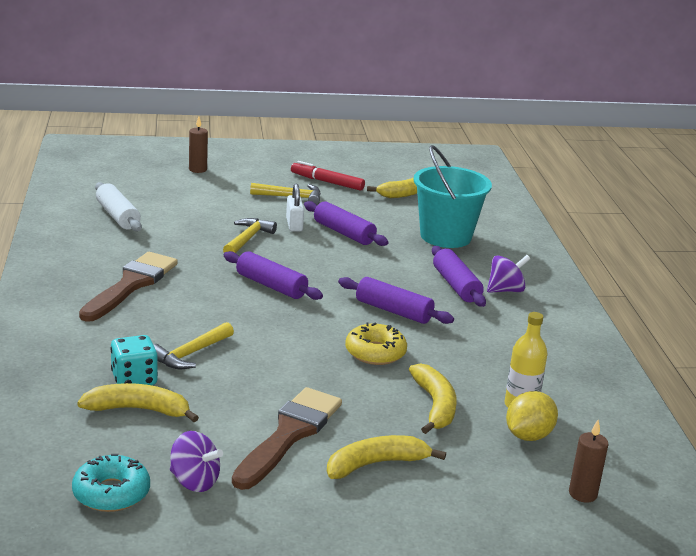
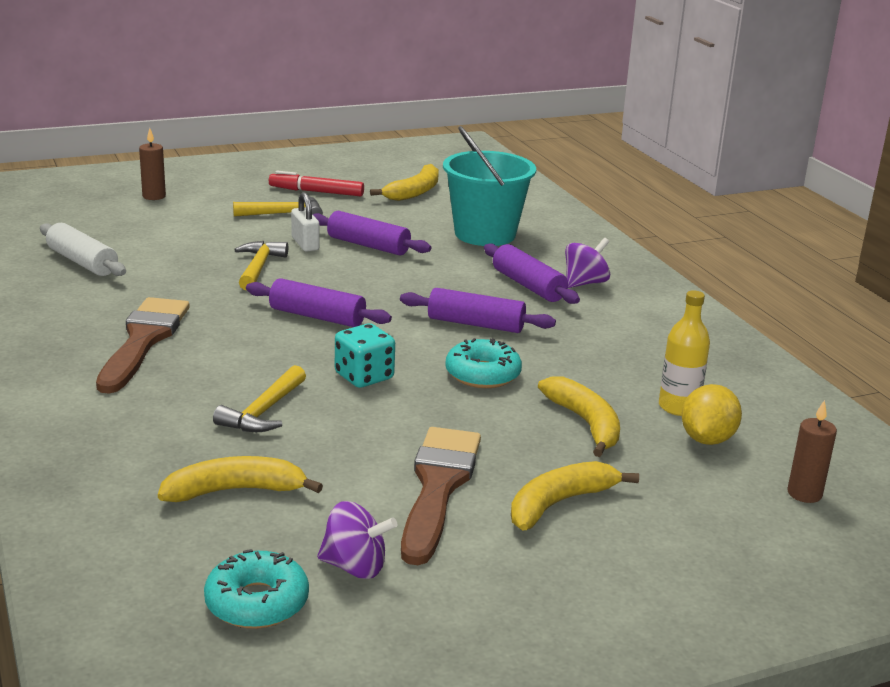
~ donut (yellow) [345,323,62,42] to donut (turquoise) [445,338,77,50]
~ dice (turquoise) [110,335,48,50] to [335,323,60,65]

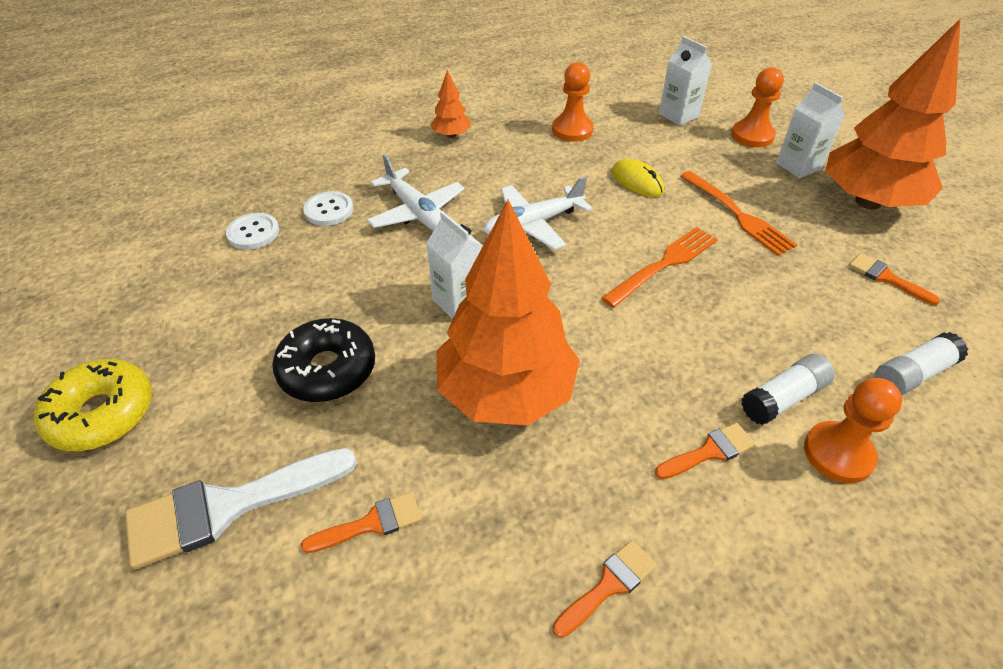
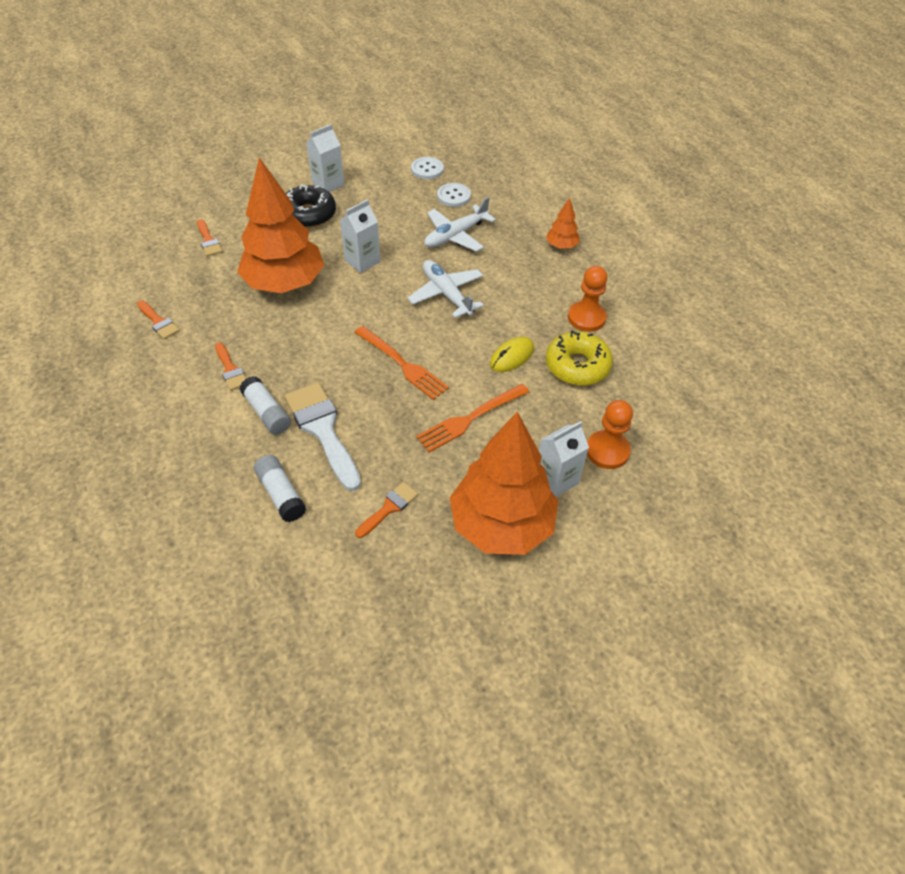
~ carton (white) [659,36,53,90] to [306,124,38,68]
~ donut (yellow) [34,359,118,92] to [546,331,67,55]
- pawn (orange) [804,378,98,105]
~ brush (white) [125,448,232,121] to [285,382,76,109]

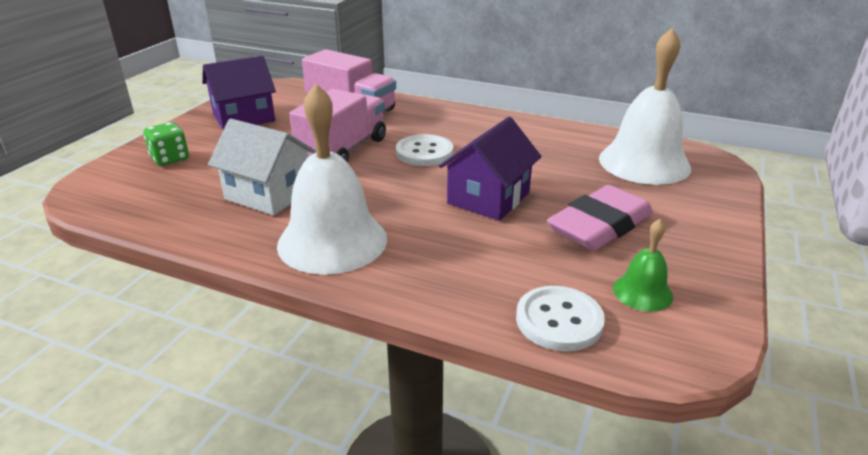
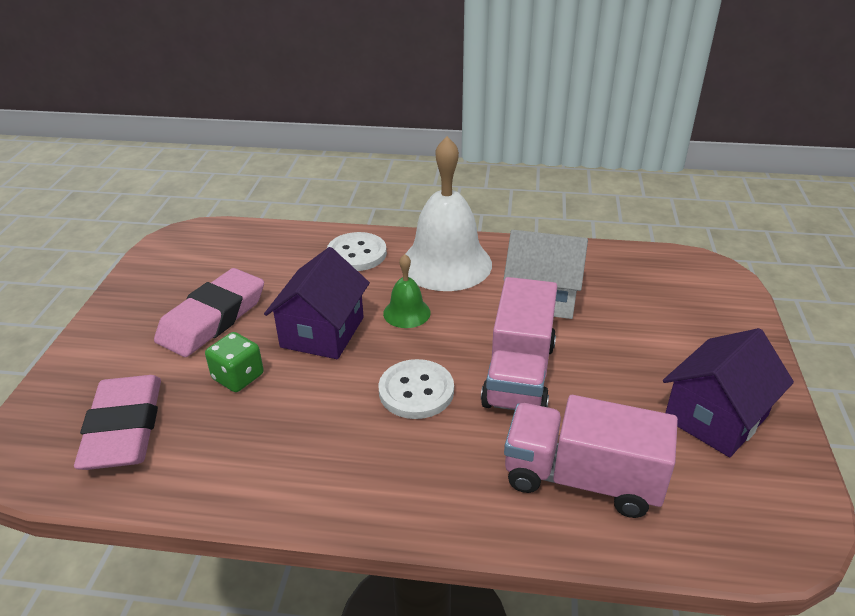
~ bell (white) [599,28,92,157] to eraser (pink) [74,375,87,95]
~ dice (green) [143,122,46,44] to [205,332,59,60]
~ bell (green) [613,219,60,93] to [383,254,48,74]
~ button (white) [516,286,89,65] to [327,232,60,39]

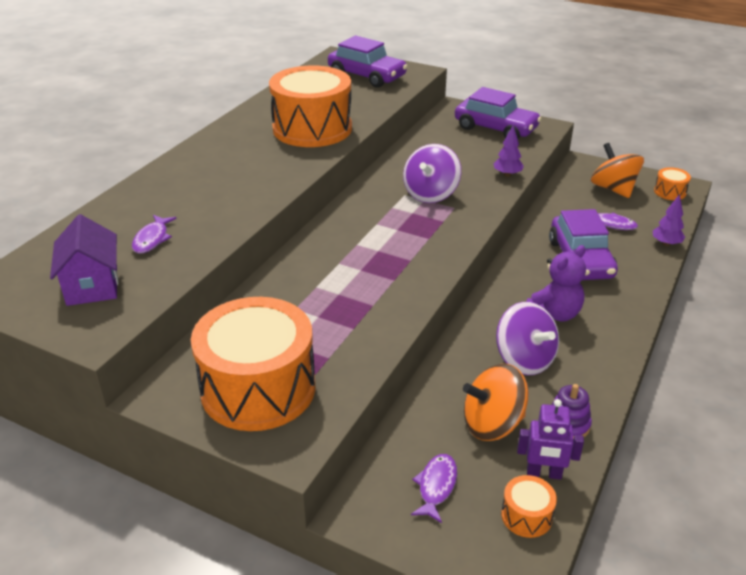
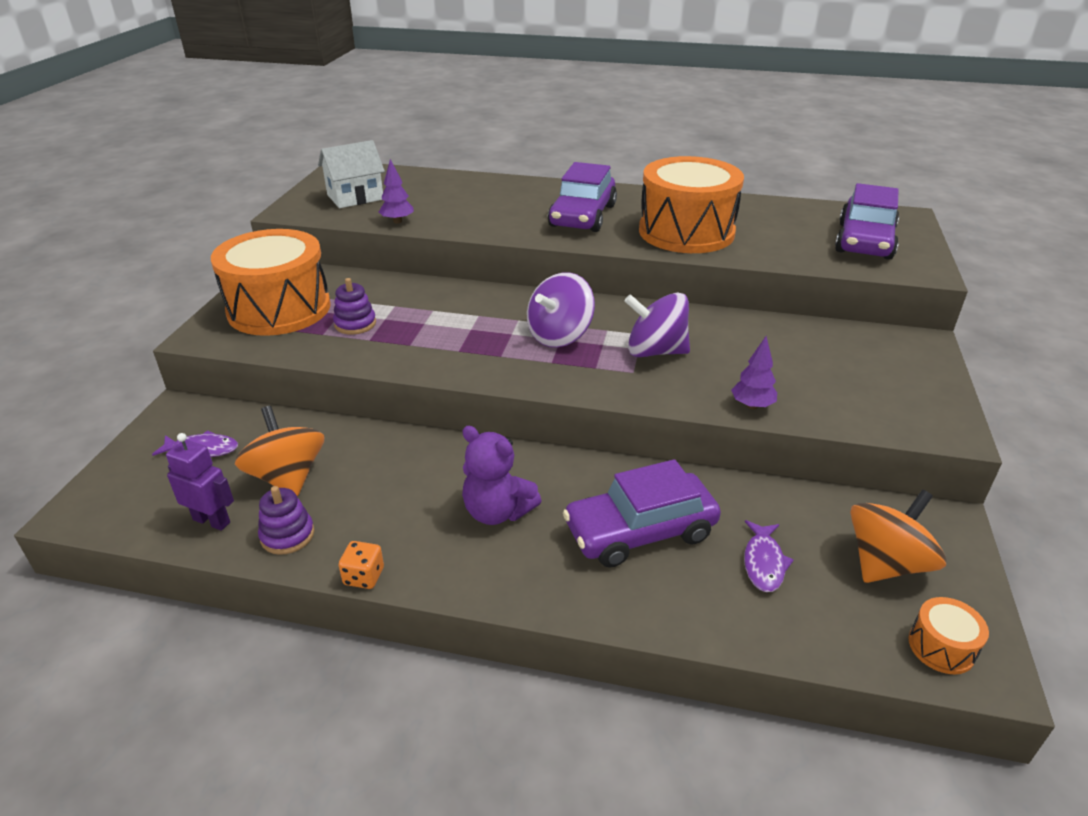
~ car (purple) [455,87,87,52] to [548,162,69,70]
~ tree (purple) [653,194,32,52] to [379,159,35,64]
~ house (purple) [50,214,68,92] to house (white) [318,140,67,68]
- fish (purple) [132,215,45,38]
~ spinning top (purple) [496,302,63,73] to [527,272,68,75]
~ robot (purple) [517,399,67,81] = [166,433,68,98] 120 degrees clockwise
- drum (orange) [501,475,56,63]
+ stacking toy (purple) [333,278,43,57]
+ dice (orange) [339,541,45,48]

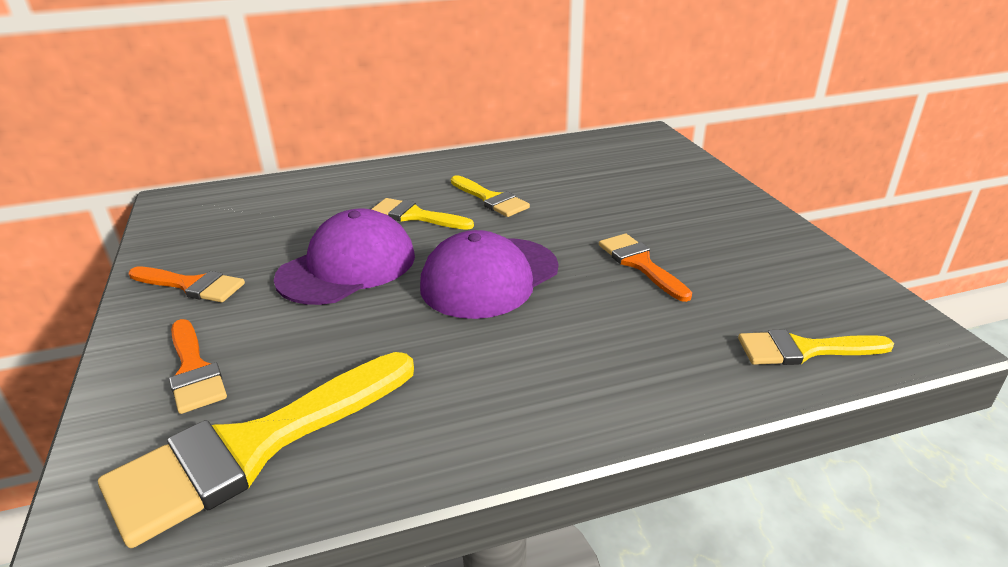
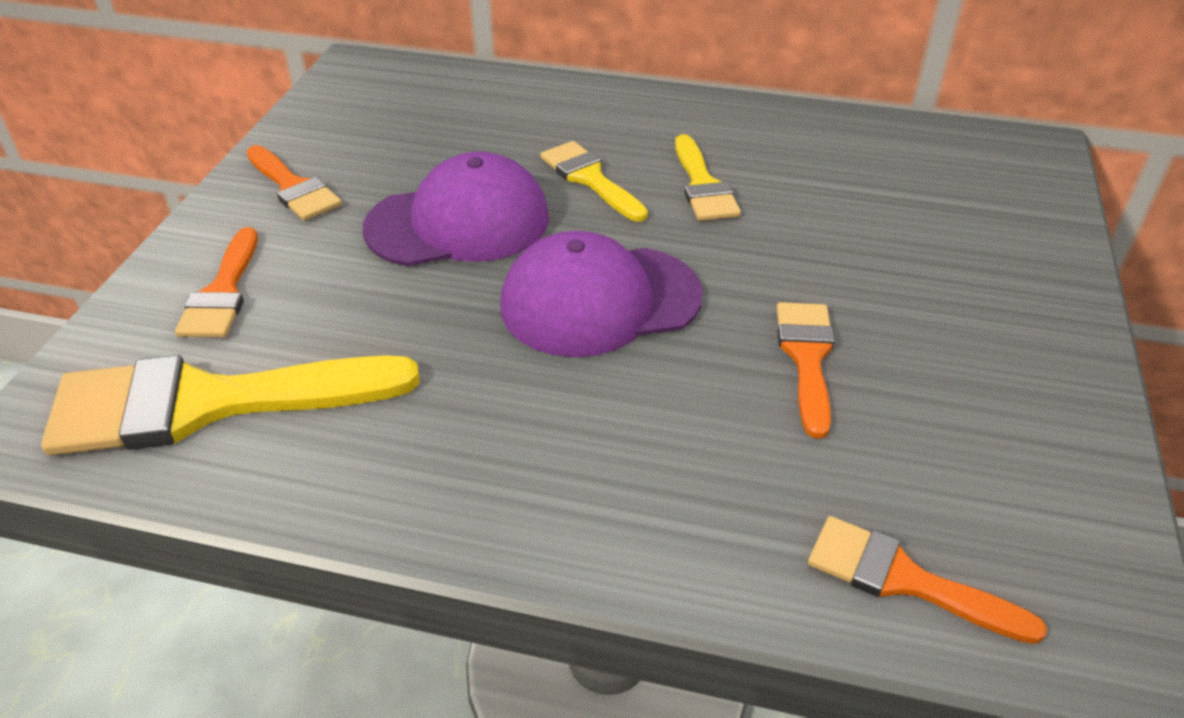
~ brush (yellow) [738,329,156,36] to brush (orange) [808,516,239,128]

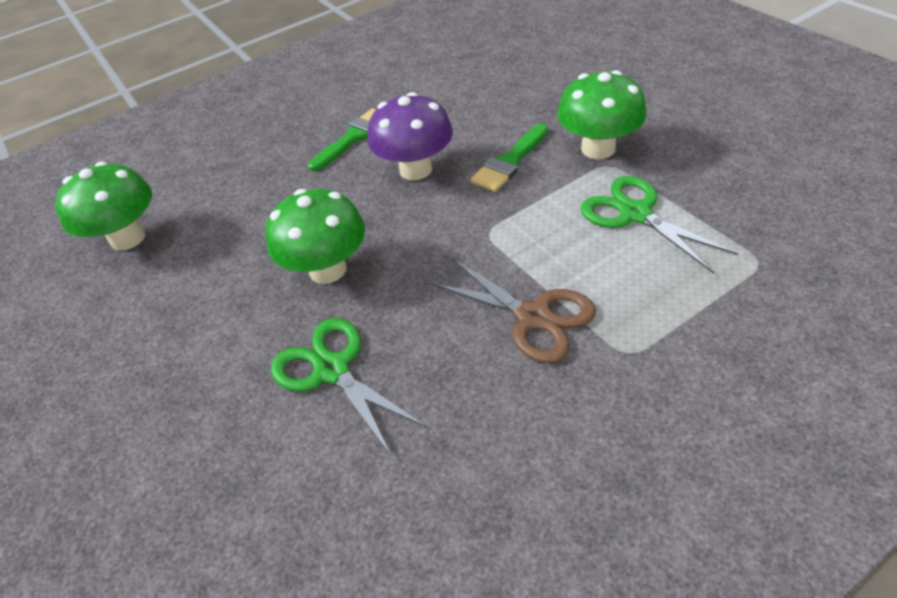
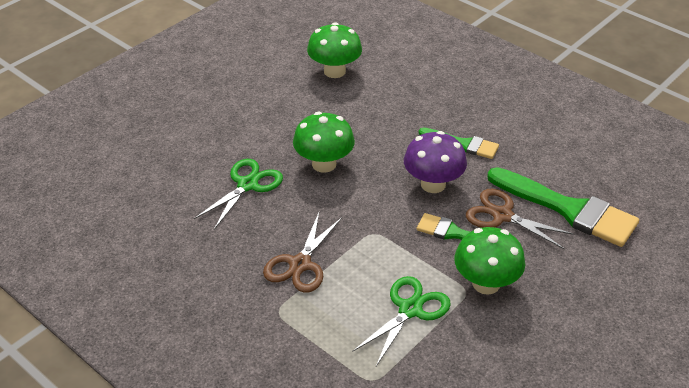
+ brush (green) [487,167,152,80]
+ scissors (brown) [466,189,109,61]

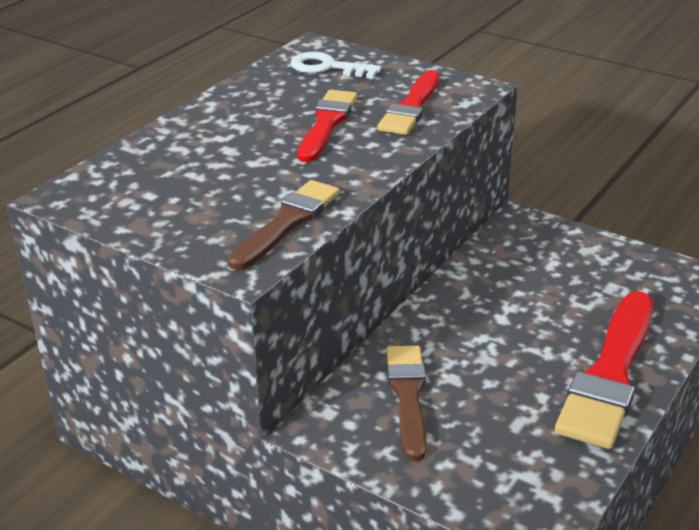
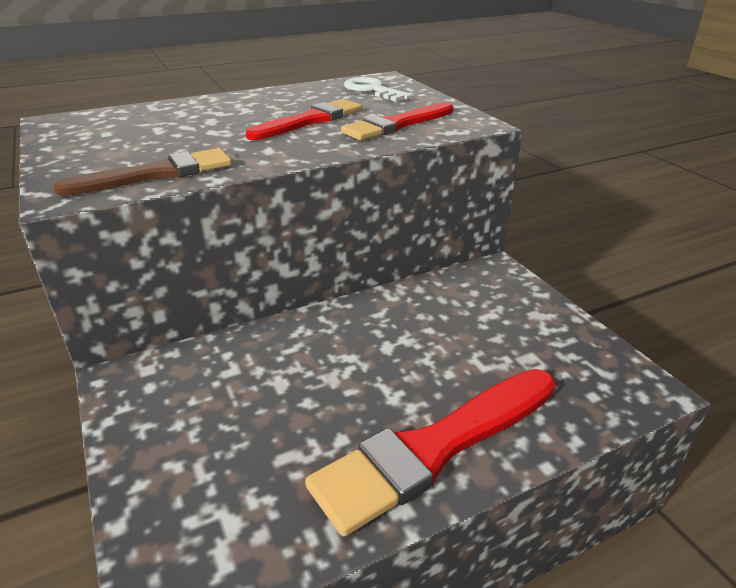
- brush (brown) [386,345,40,116]

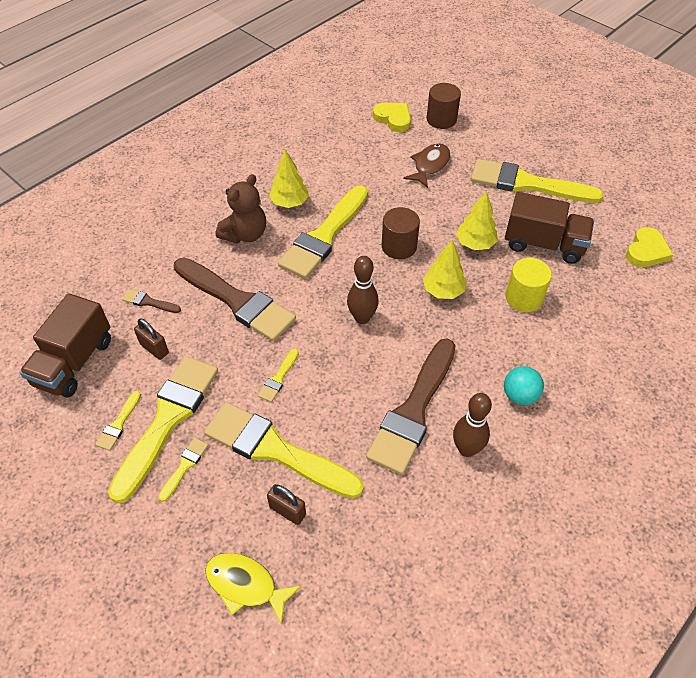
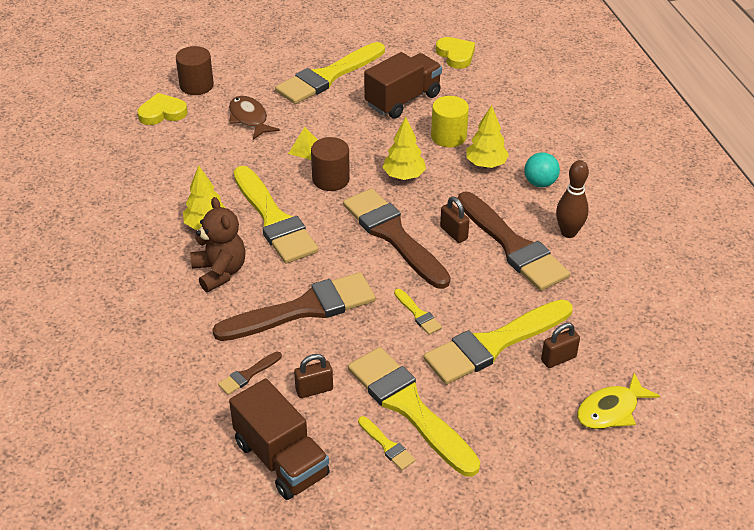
~ tree (yellow) [456,191,42,59] to [466,105,43,63]
~ bowling pin (brown) [347,256,32,68] to brush (brown) [343,188,108,101]
- brush (yellow) [159,438,50,64]
+ pyramid (yellow) [288,127,30,33]
+ padlock (brown) [440,197,29,46]

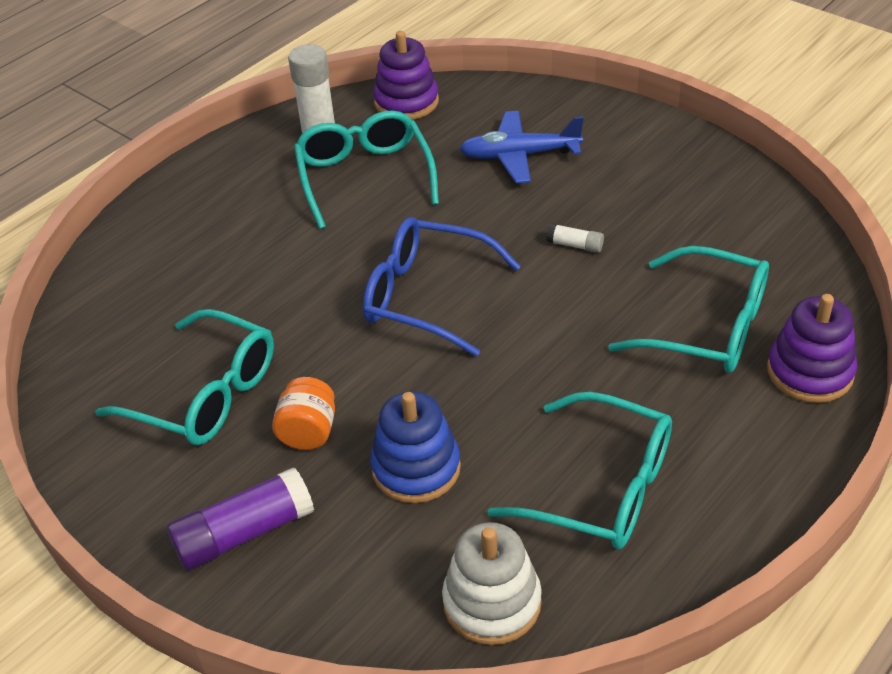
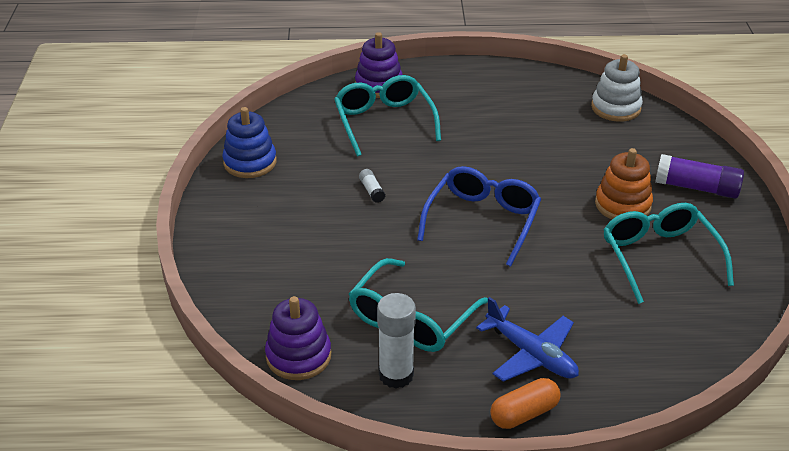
~ plane (blue) [459,111,125,72] to [476,297,103,85]
~ glasses (blue) [363,217,158,139] = [417,166,124,101] 135 degrees counterclockwise
~ jar (orange) [272,377,63,73] to stacking toy (orange) [595,148,58,71]
~ stacking toy (blue) [370,392,91,111] to [222,107,54,71]
- glasses (turquoise) [487,392,185,158]
+ capsule (orange) [490,378,71,51]

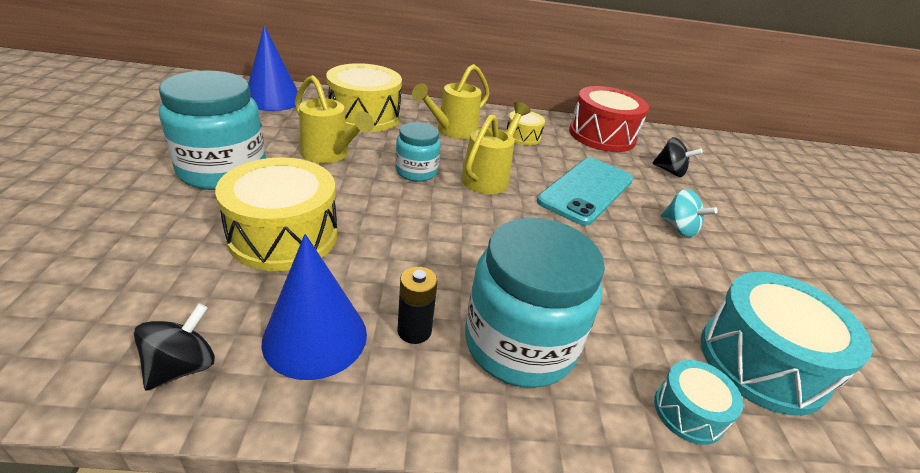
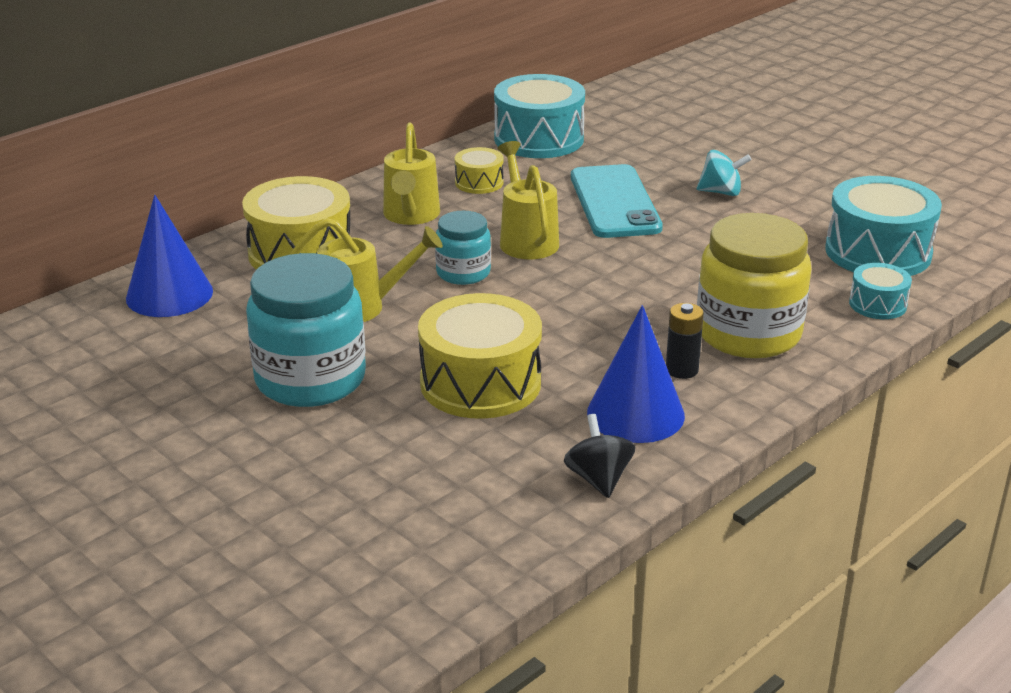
~ drum (red) [569,86,80,66] to drum (turquoise) [494,74,91,84]
- spinning top (black) [652,137,51,40]
~ jar (turquoise) [465,218,140,170] to jar (yellow) [697,213,115,145]

